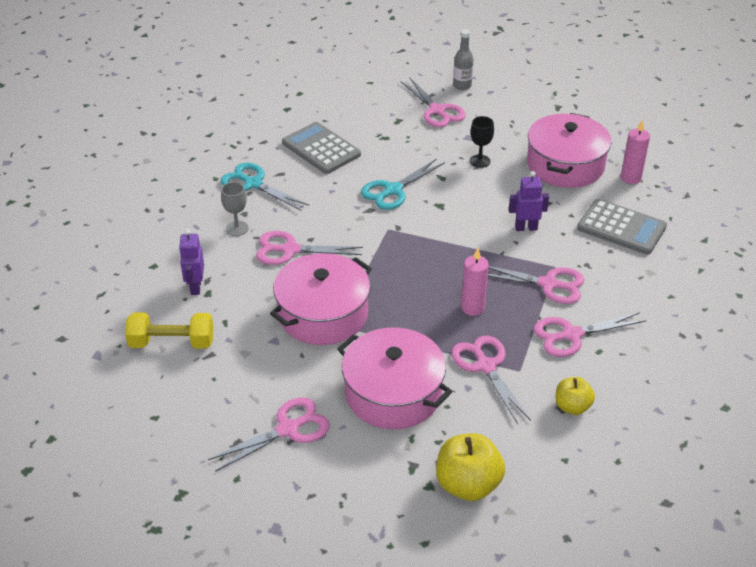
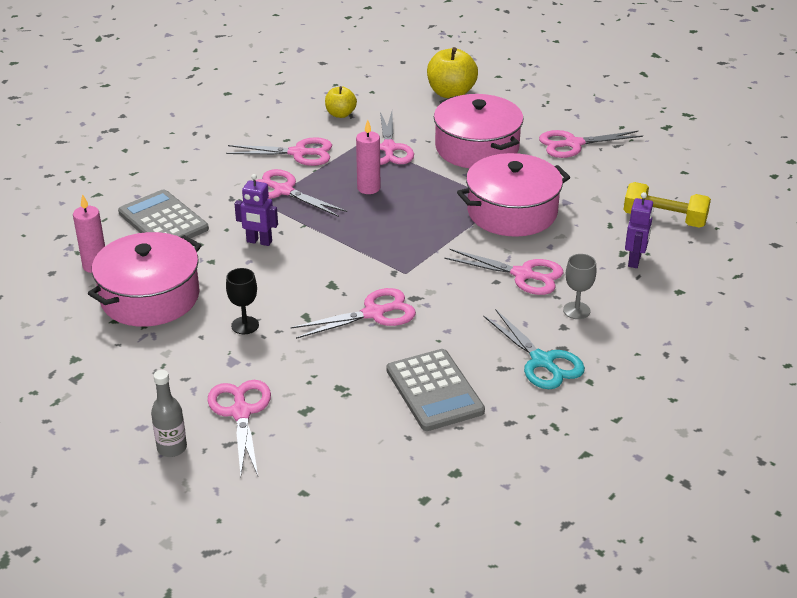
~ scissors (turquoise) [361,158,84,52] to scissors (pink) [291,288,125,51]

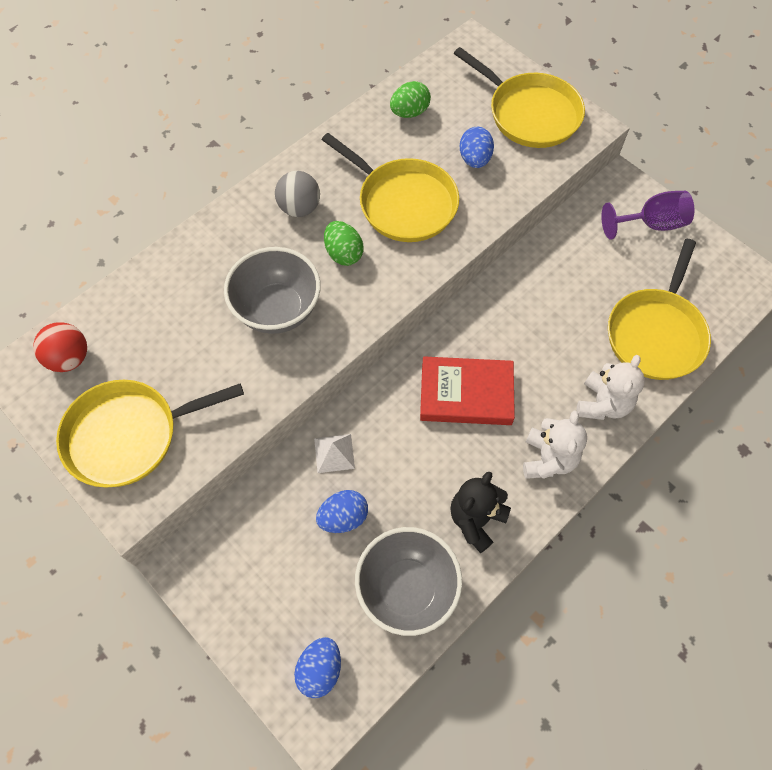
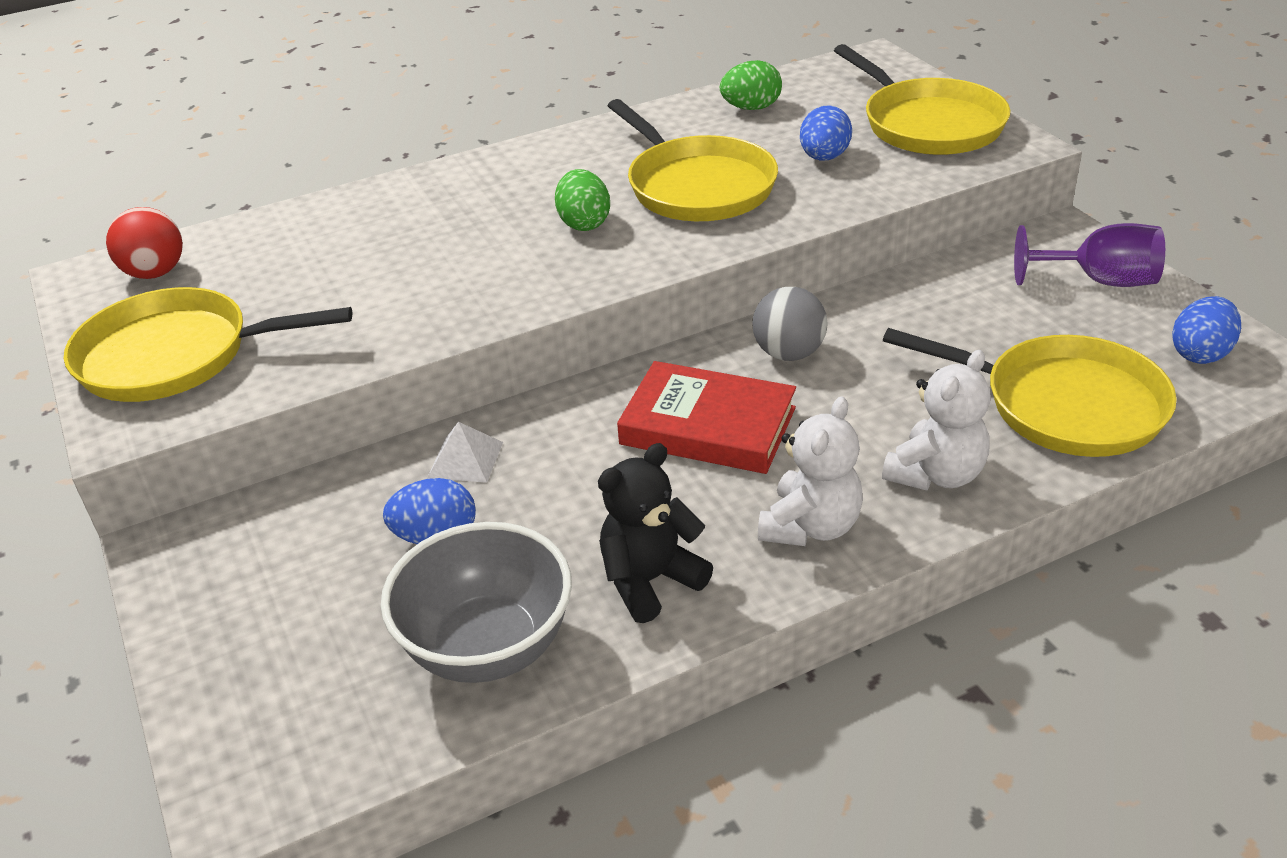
~ ball (grey) [275,171,45,46] to [752,287,75,74]
~ pan (yellow) [608,239,103,141] = [883,328,294,129] 105 degrees counterclockwise
- bowl (grey) [224,247,97,87]
~ egg (blue) [294,637,47,61] to [1172,296,69,68]

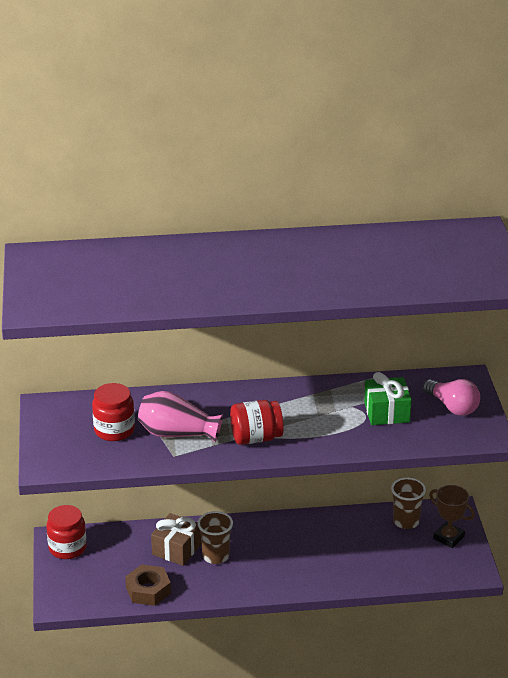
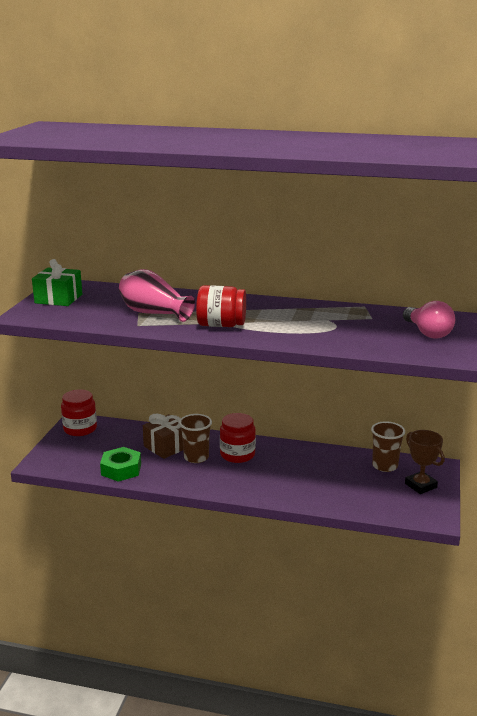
~ gift (green) [364,372,48,53] to [32,259,50,47]
~ jar (red) [92,383,43,58] to [220,413,36,50]
~ nut (brown) [125,564,46,42] to nut (green) [100,447,41,35]

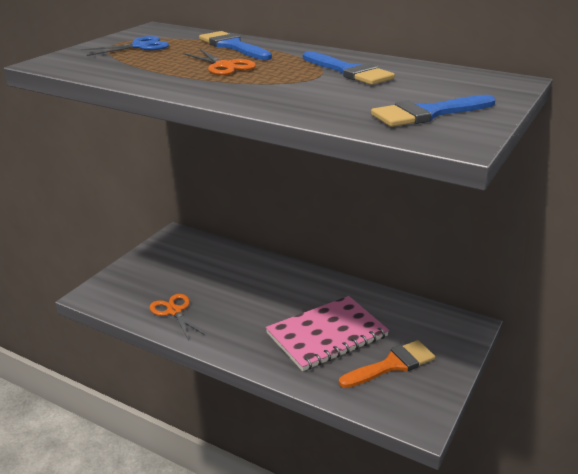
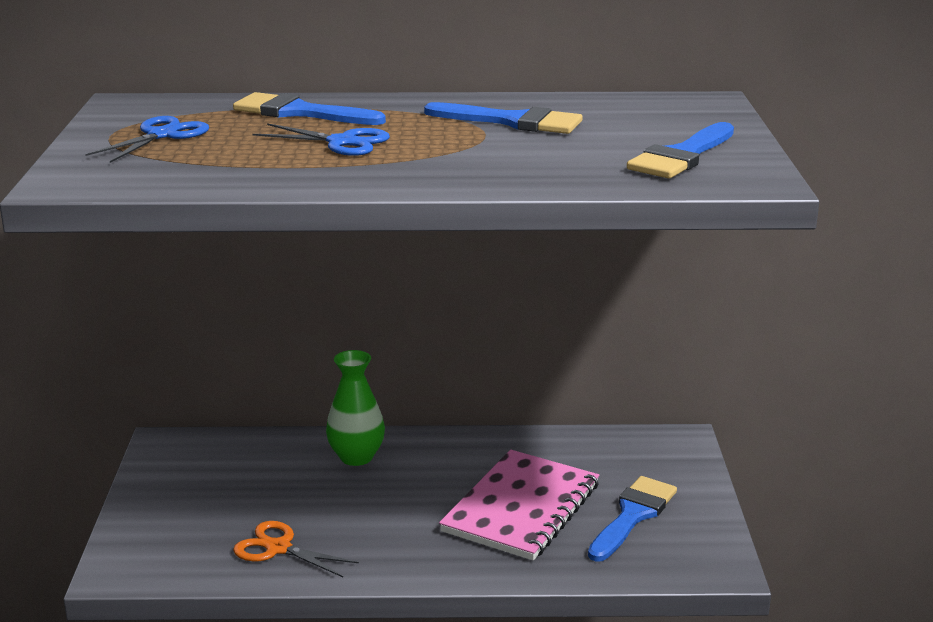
~ scissors (orange) [183,49,73,26] to scissors (blue) [253,123,137,33]
~ brush (orange) [339,340,96,48] to brush (blue) [588,476,89,86]
+ vase (green) [326,350,59,116]

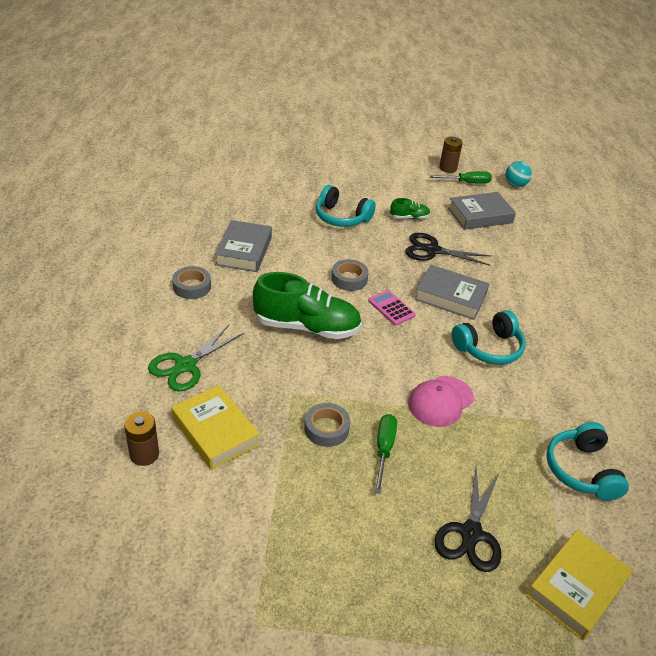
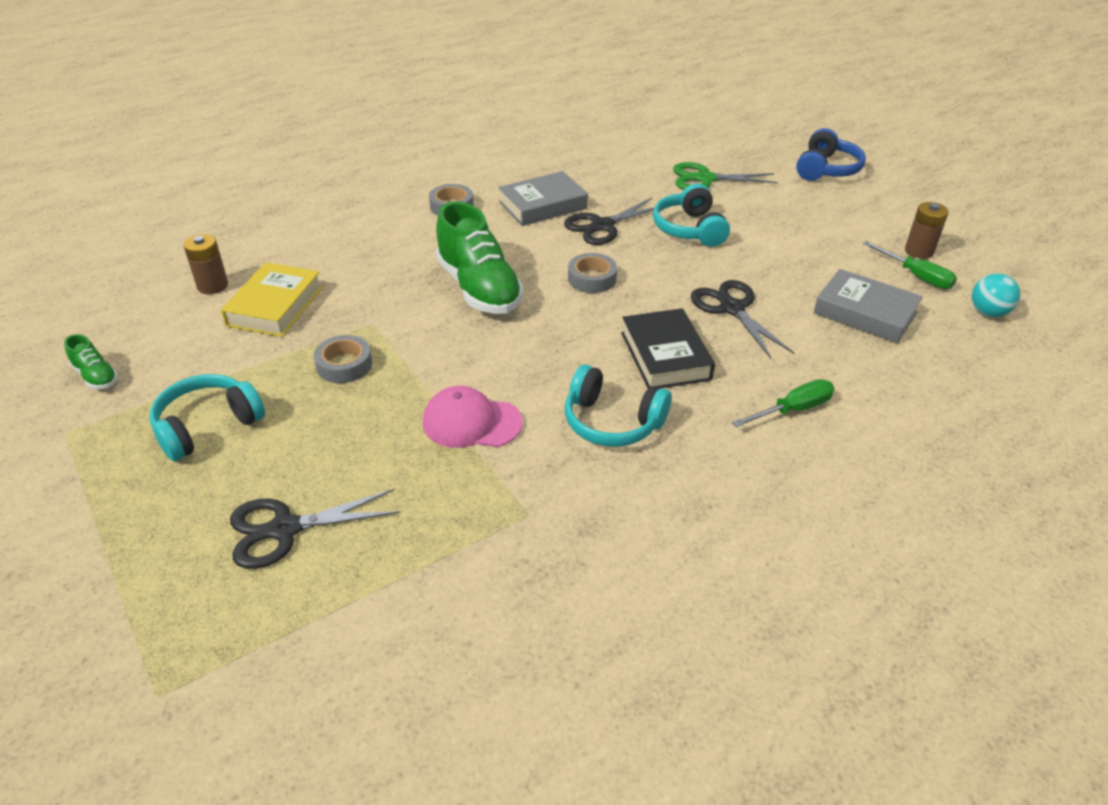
~ shoe (green) [390,198,40,21] to [64,334,54,55]
~ book (grey) [414,265,75,55] to book (black) [621,308,94,80]
- calculator (pink) [368,290,48,35]
~ scissors (green) [148,325,96,67] to [673,162,105,28]
~ screwdriver (green) [374,414,23,80] to [732,379,103,48]
~ headphones (turquoise) [546,422,83,79] to [150,374,115,87]
- book (yellow) [526,530,107,111]
+ headphones (blue) [796,128,70,53]
+ scissors (black) [564,197,91,48]

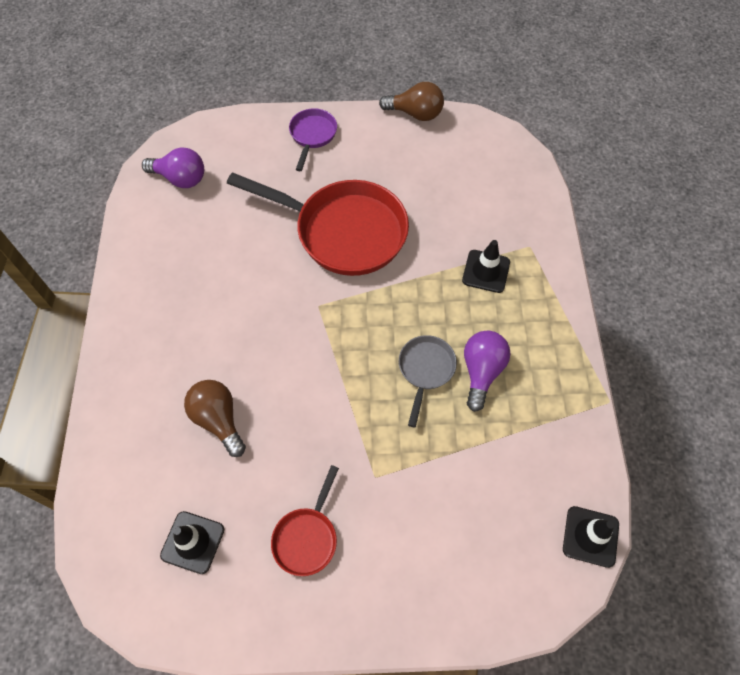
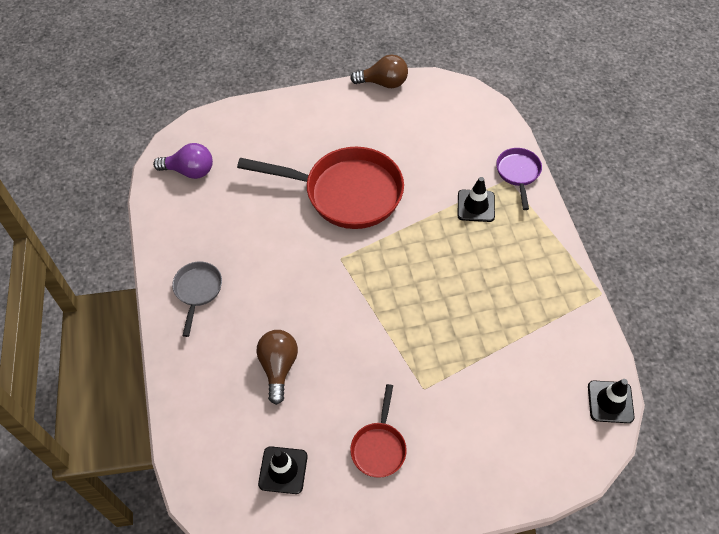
~ pan (purple) [289,108,48,63] to [496,148,46,62]
- light bulb (purple) [464,331,46,81]
~ pan (grey) [399,335,58,92] to [172,262,50,75]
~ light bulb (brown) [184,380,62,77] = [256,330,42,75] 45 degrees clockwise

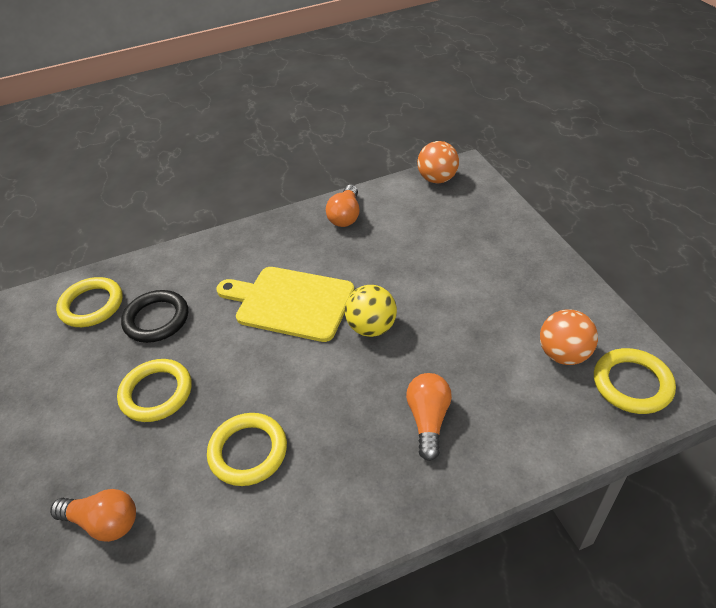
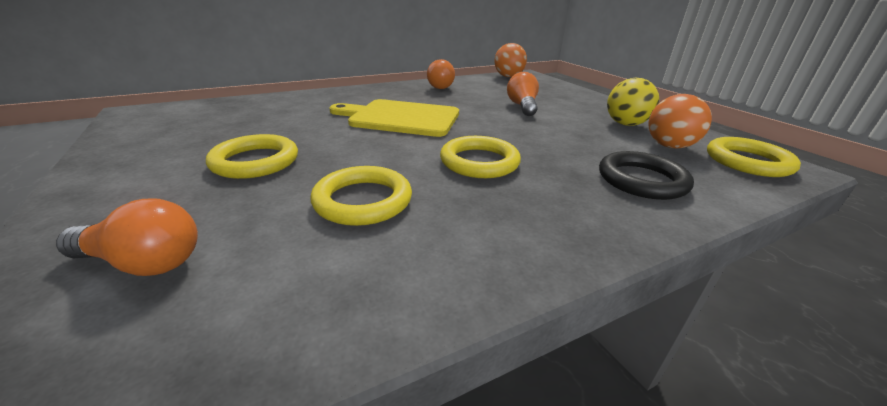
~ ring (yellow) [56,277,67,50] to [440,136,81,42]
~ ball (yellow) [345,285,52,52] to [607,78,52,48]
~ ring (black) [121,290,67,53] to [599,151,95,49]
~ light bulb (orange) [406,373,46,88] to [507,72,32,44]

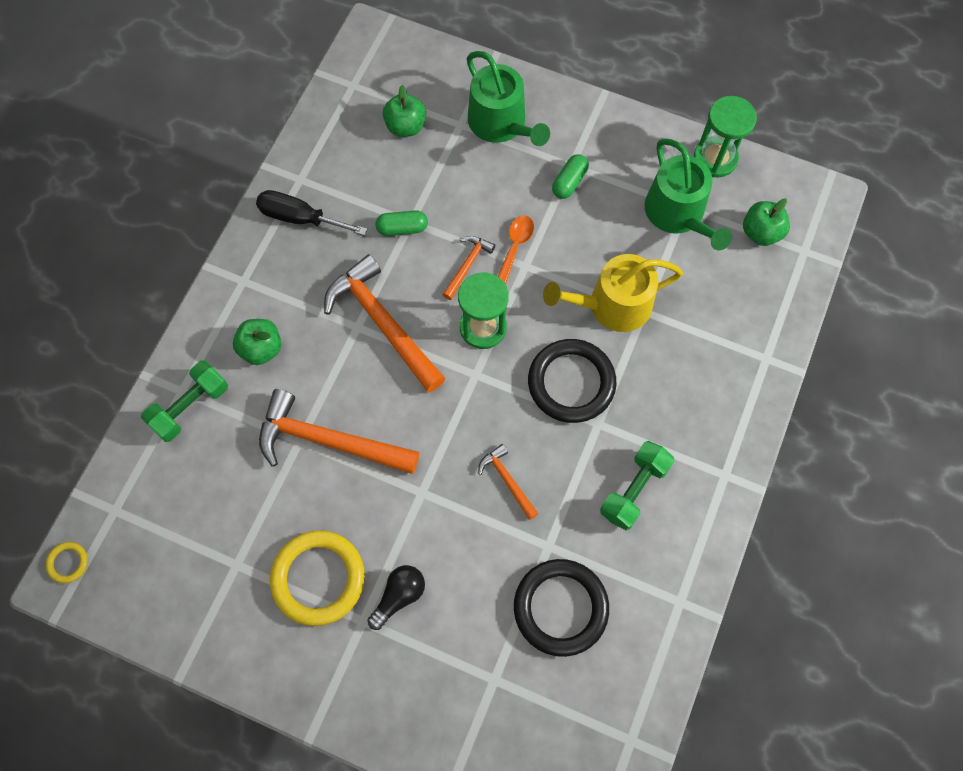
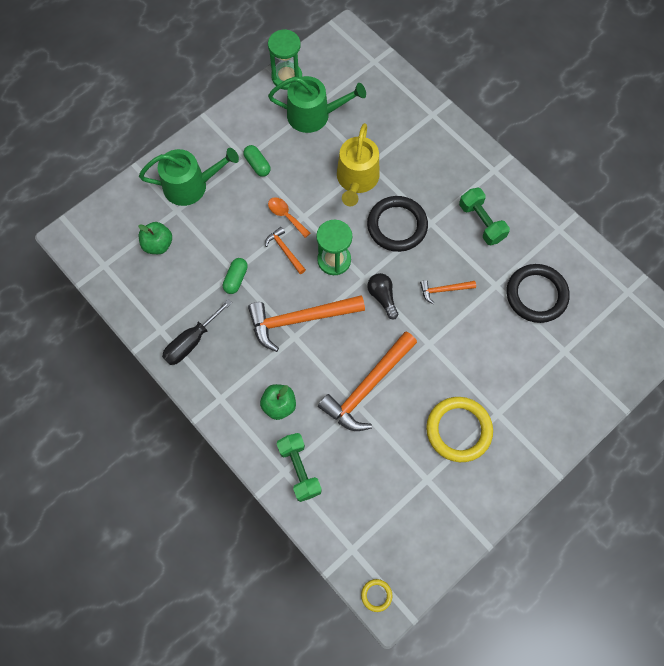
- apple (green) [743,198,47,48]
~ light bulb (black) [367,565,58,65] to [367,273,31,46]

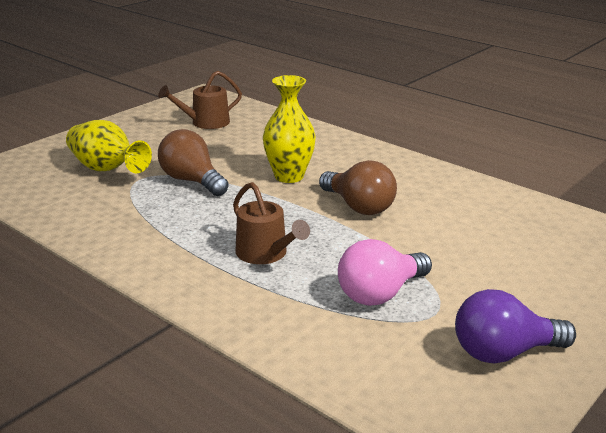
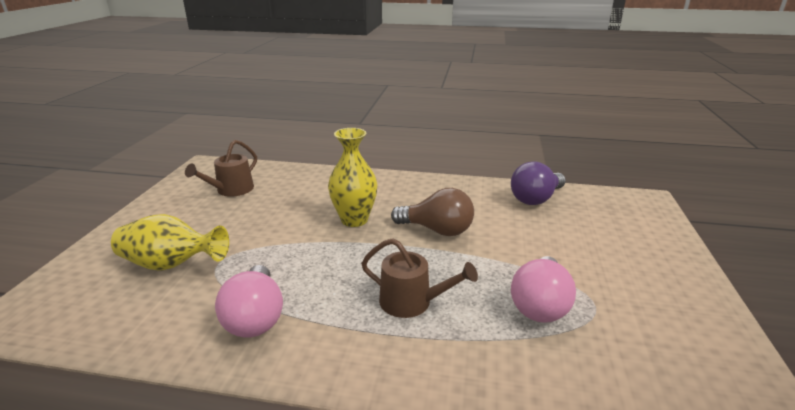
- light bulb (brown) [158,129,71,67]
~ light bulb (purple) [455,289,121,75] to [511,162,55,43]
+ light bulb (pink) [215,265,68,72]

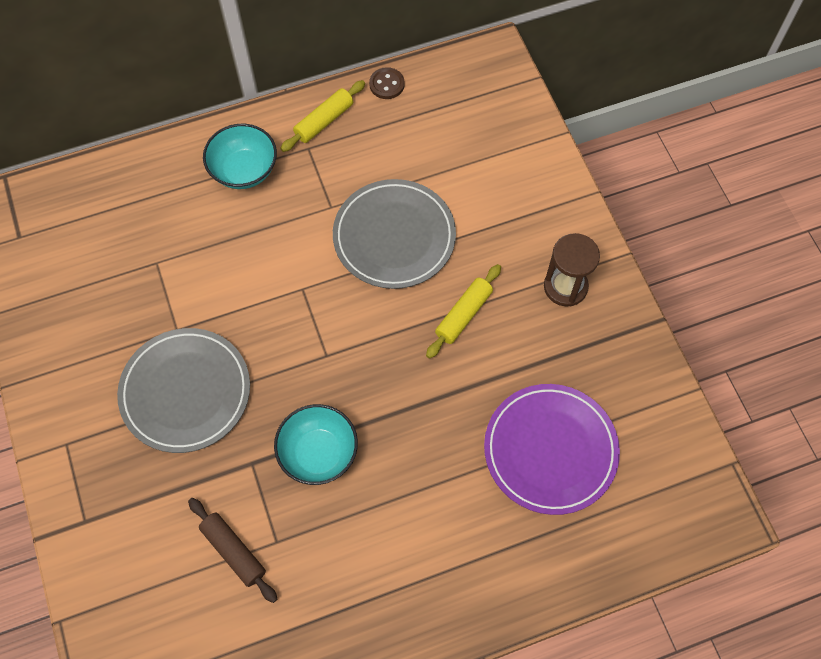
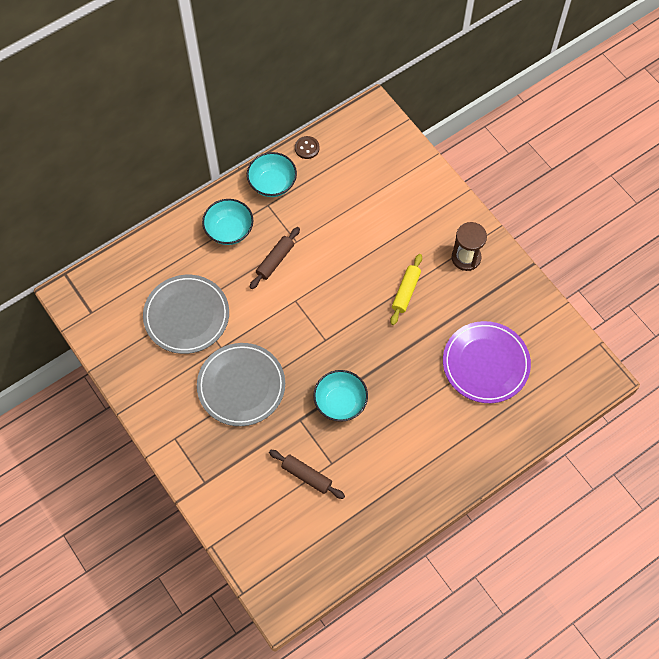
~ rolling pin (yellow) [280,80,85,72] to bowl (turquoise) [247,152,50,45]
~ plate (grey) [333,179,123,110] to [143,275,86,79]
+ rolling pin (brown) [250,227,50,62]

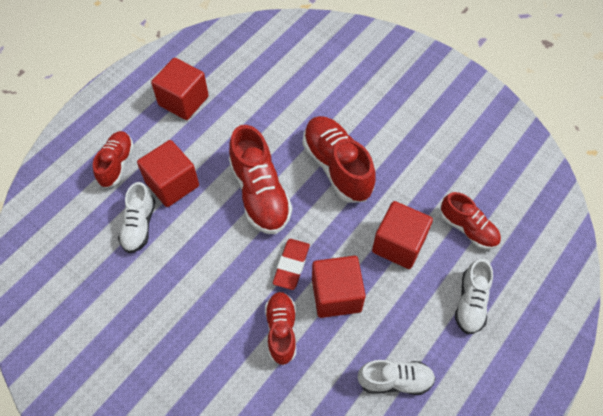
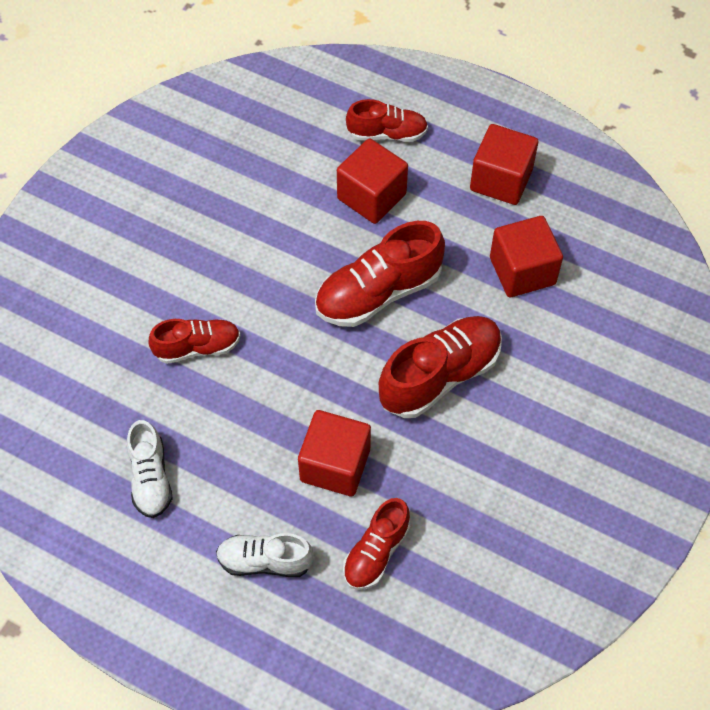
- shoe (white) [118,182,37,71]
- eraser (red) [273,239,37,51]
~ cube (red) [312,256,54,62] to [490,216,73,81]

